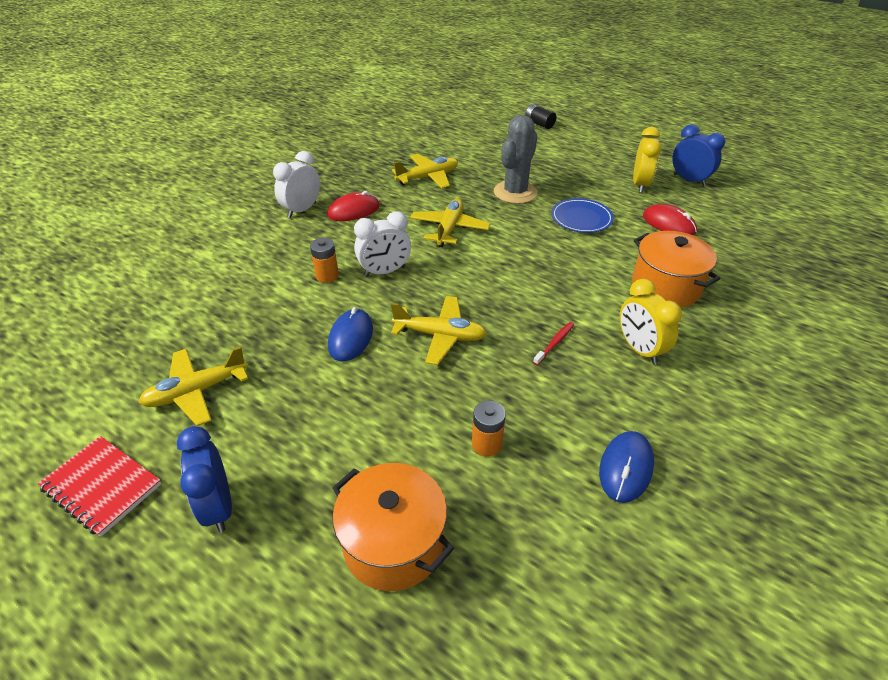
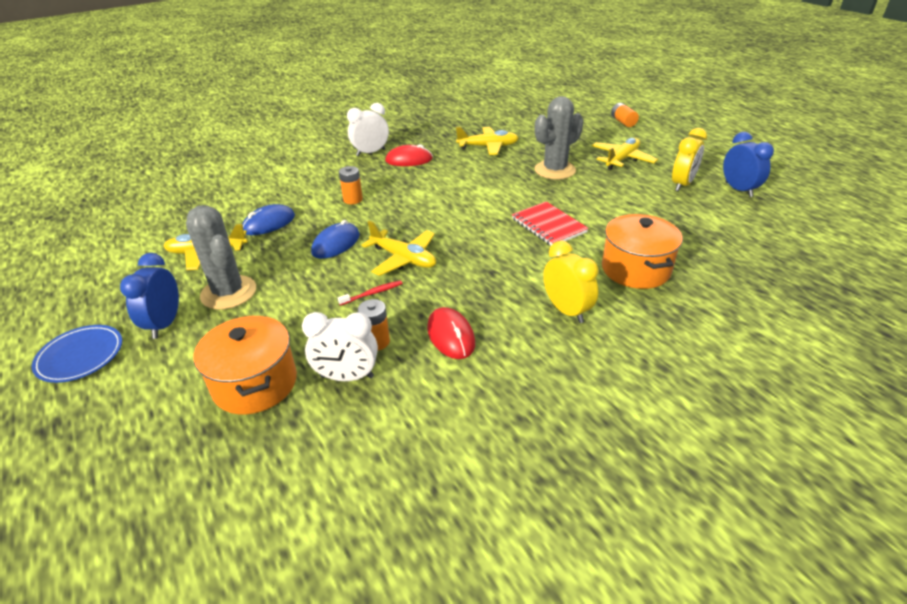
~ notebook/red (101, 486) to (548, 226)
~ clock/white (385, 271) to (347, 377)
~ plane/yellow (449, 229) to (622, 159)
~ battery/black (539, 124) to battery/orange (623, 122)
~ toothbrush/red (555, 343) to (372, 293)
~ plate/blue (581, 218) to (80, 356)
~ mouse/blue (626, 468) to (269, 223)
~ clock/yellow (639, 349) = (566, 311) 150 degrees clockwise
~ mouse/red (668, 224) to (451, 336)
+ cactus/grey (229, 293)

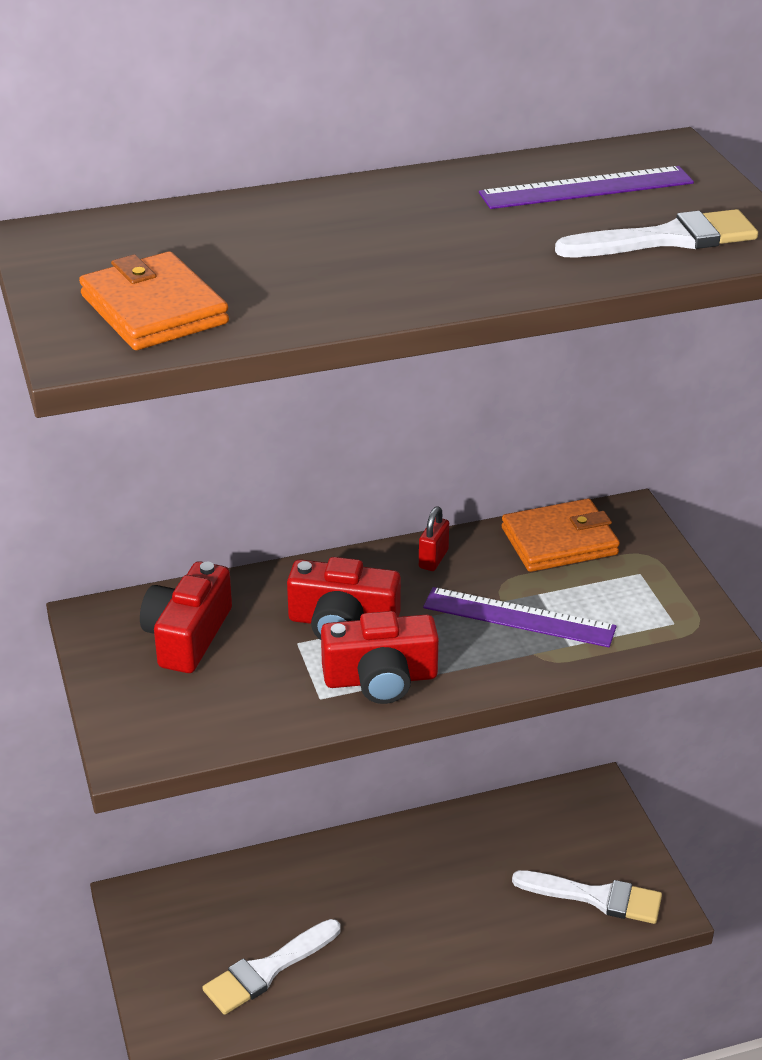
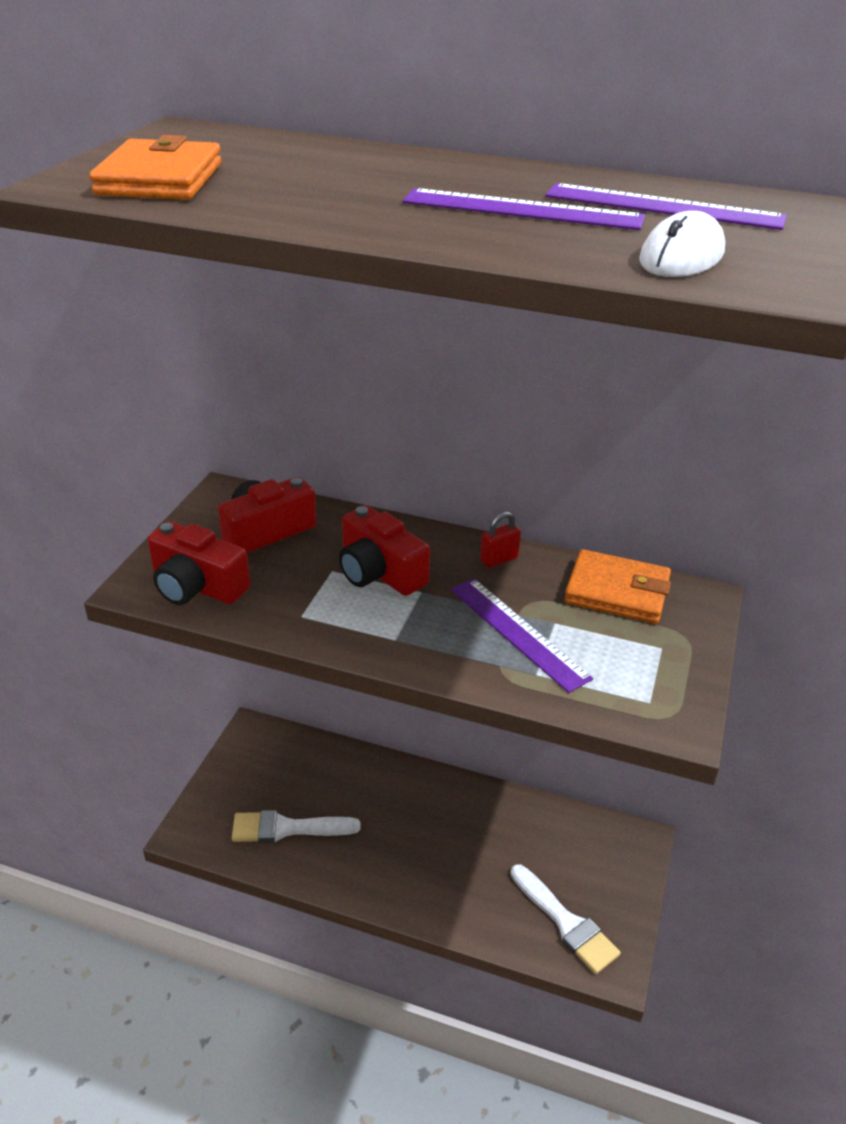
~ camera/red (380, 678) to (197, 586)
~ brush/white (667, 239) to mouse/white (681, 257)
+ ruler/purple (522, 209)

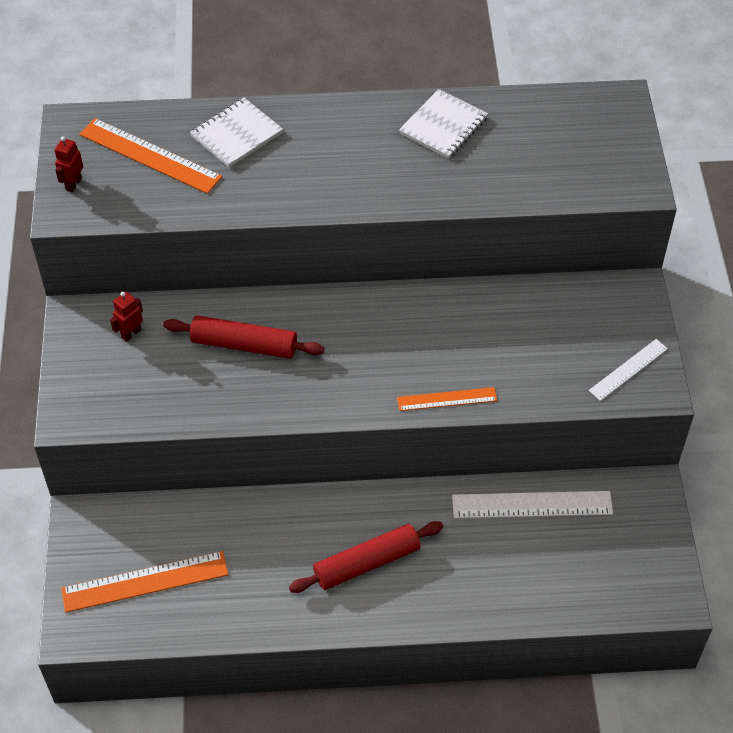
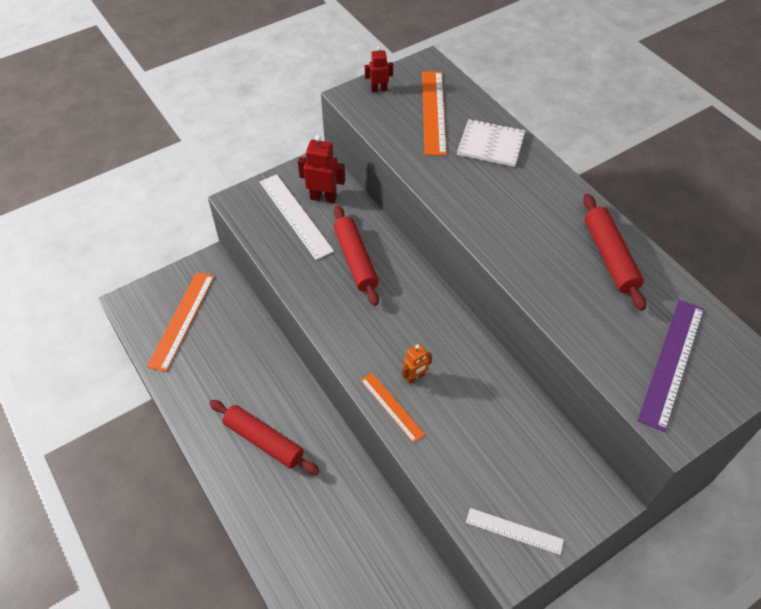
~ ruler/orange (145, 582) = (182, 320) 60 degrees clockwise
~ robot/red (131, 333) = (323, 198) x1.64
~ notebook/white (443, 126) to rolling pin/red (609, 256)
~ ruler/white (532, 505) to (295, 215)
+ robot/orange (415, 377)
+ ruler/purple (671, 362)

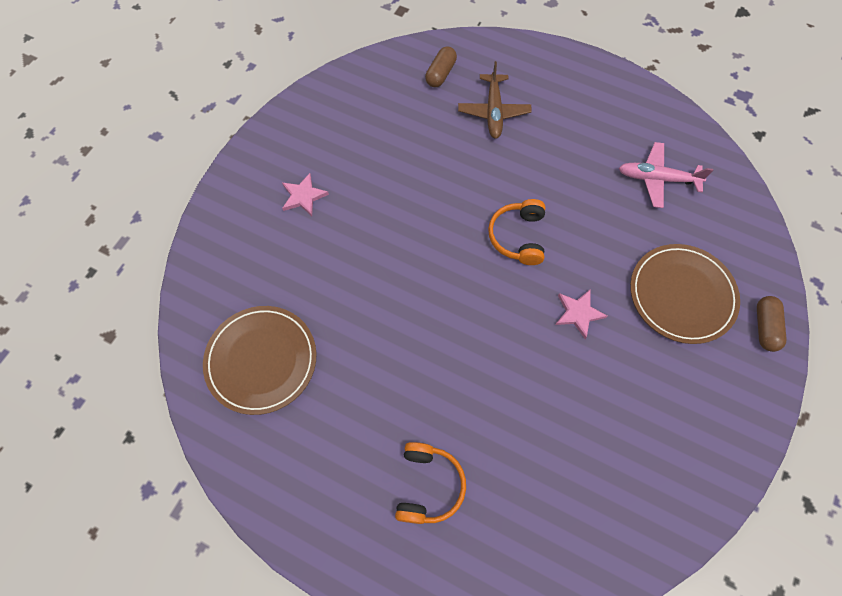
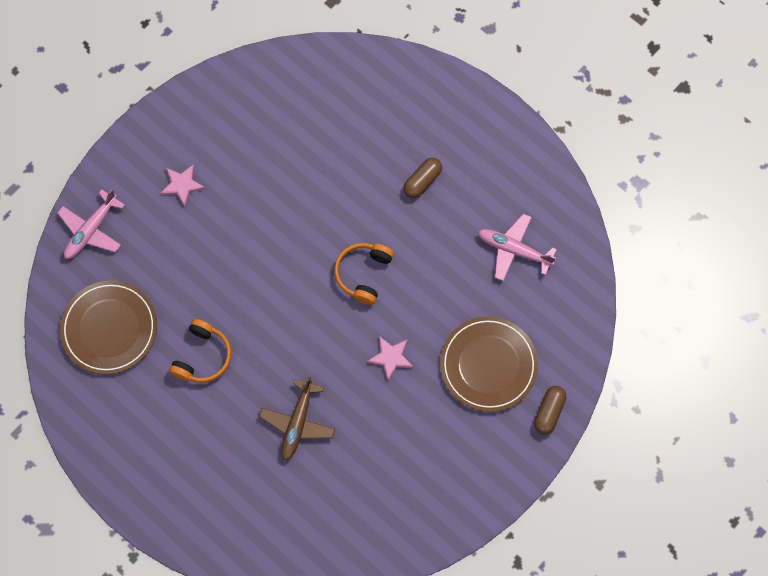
~ headphones/orange (428, 485) to (203, 356)
~ capsule/brown (440, 74) to (422, 181)
~ plane/brown (493, 111) to (298, 422)
+ plane/pink (91, 230)

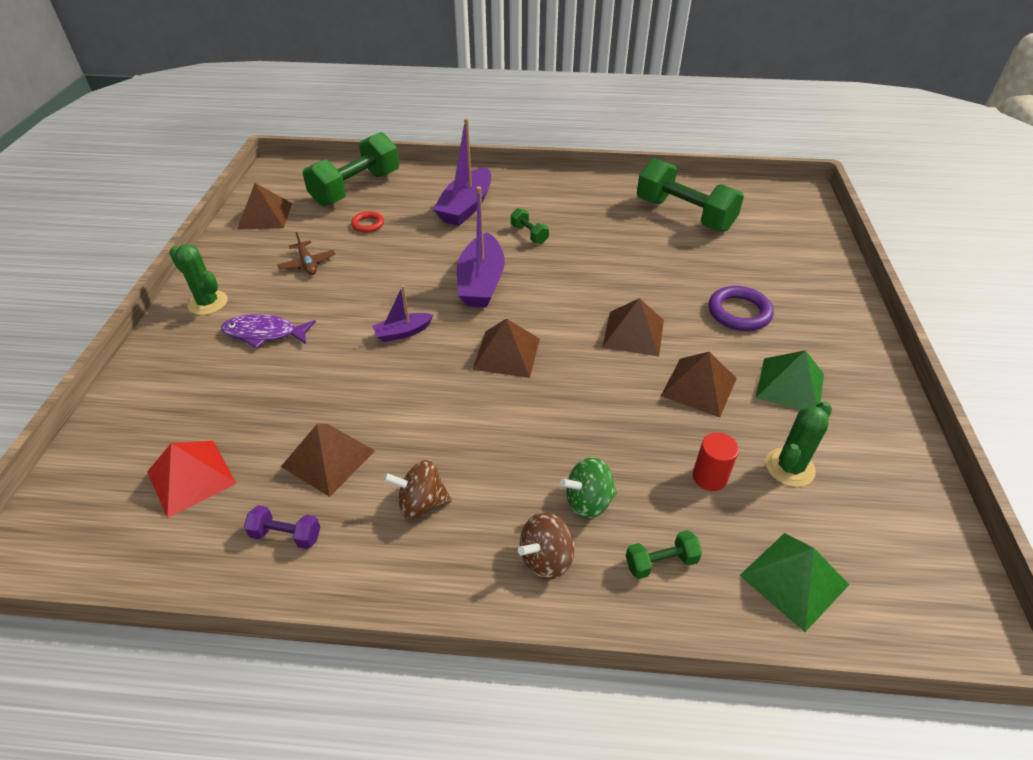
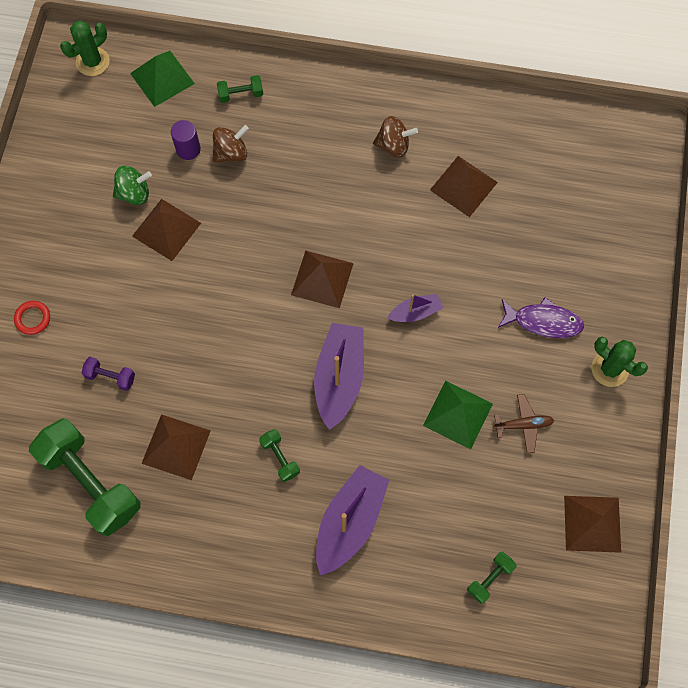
- pyramid/red (191, 477)
~ dumbbell/purple (286, 535) to (110, 377)
~ plane/brown (307, 263) = (523, 425) 105 degrees clockwise
~ dumbbell/green (356, 188) = (490, 578) x0.43
~ ring/red (368, 224) to (33, 318)
~ spinning top/brown (546, 558) to (231, 153)
~ spinning top/green (588, 502) to (134, 193)
~ pyramid/brown (633, 333) to (176, 446)
~ cylinder/red (709, 477) to cylinder/purple (188, 149)
- ring/purple (739, 312)
~ pyramid/green (790, 385) to (457, 414)
~ cactus/green (789, 467) to (93, 62)

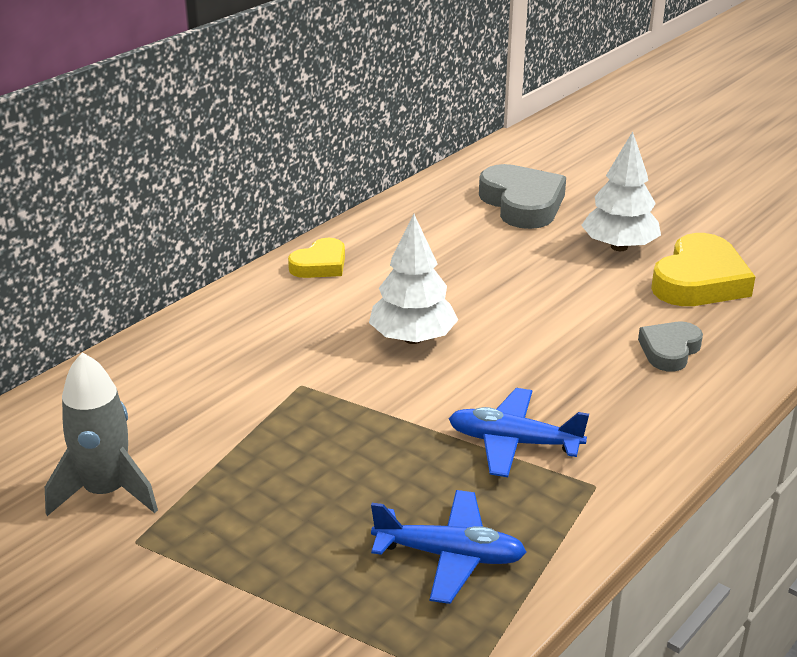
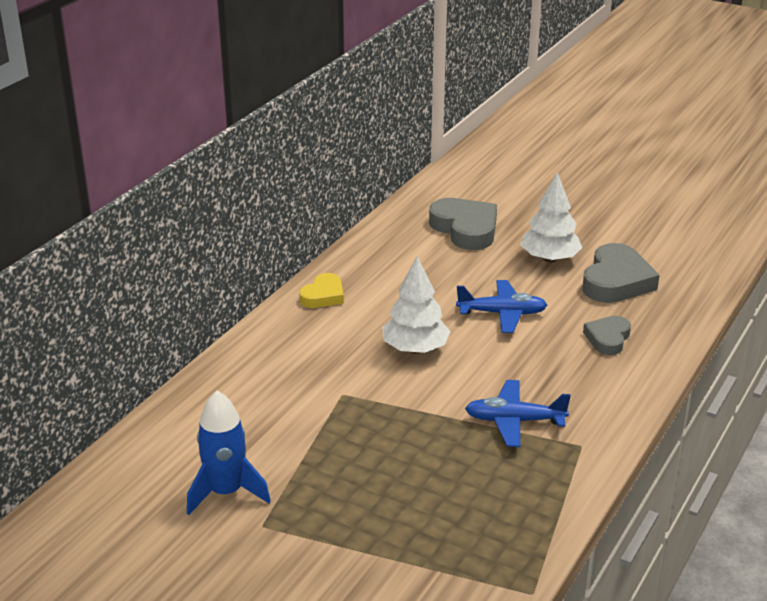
~ rocket/grey (106, 492) to rocket/blue (226, 492)
~ plane/blue (450, 556) to (502, 314)
~ heart/yellow (699, 281) to heart/grey (616, 281)

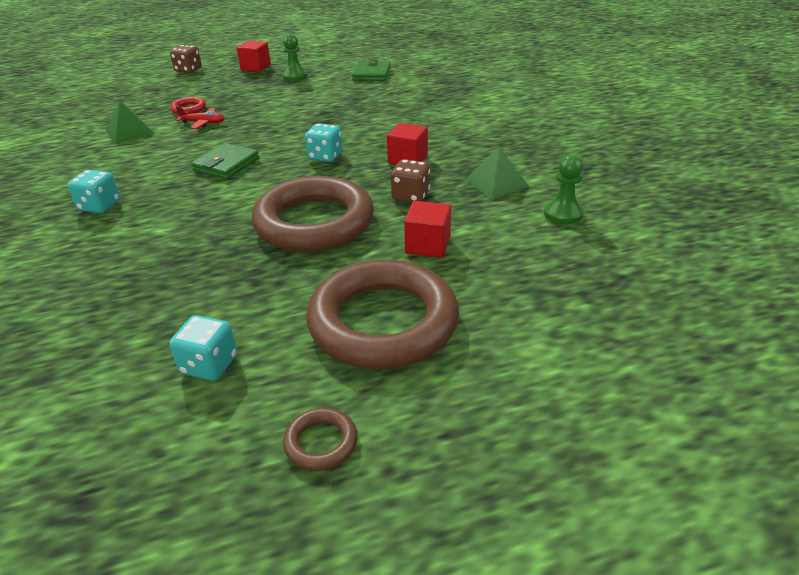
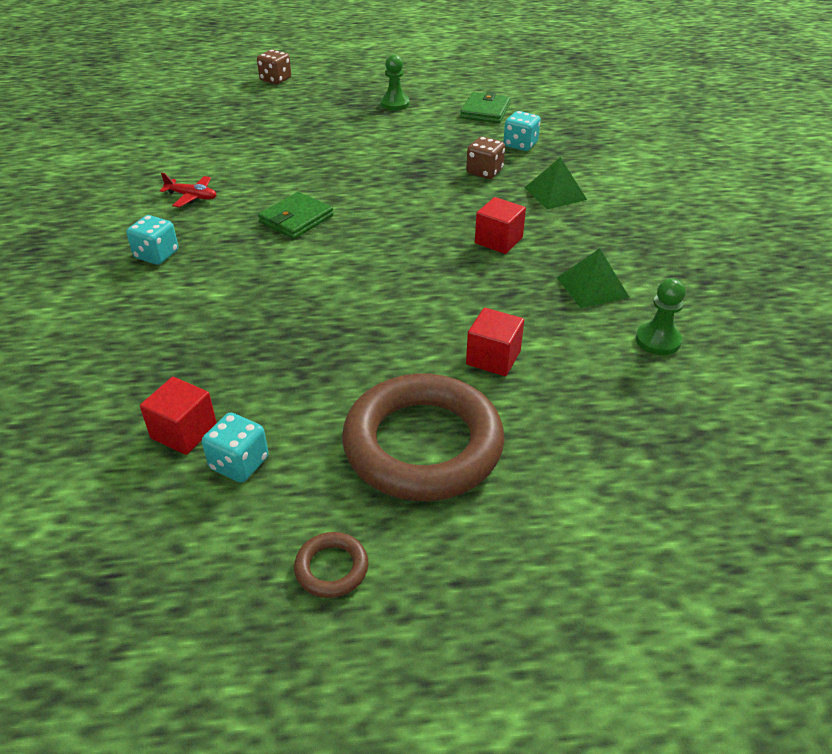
~ pyramid/green (129, 132) to (555, 193)
- ring/red (189, 109)
~ plane/red (203, 123) to (192, 197)
~ cube/red (256, 67) to (184, 432)
- ring/brown (314, 222)
~ dice/turquoise (325, 156) to (520, 145)
~ dice/brown (410, 196) to (484, 172)

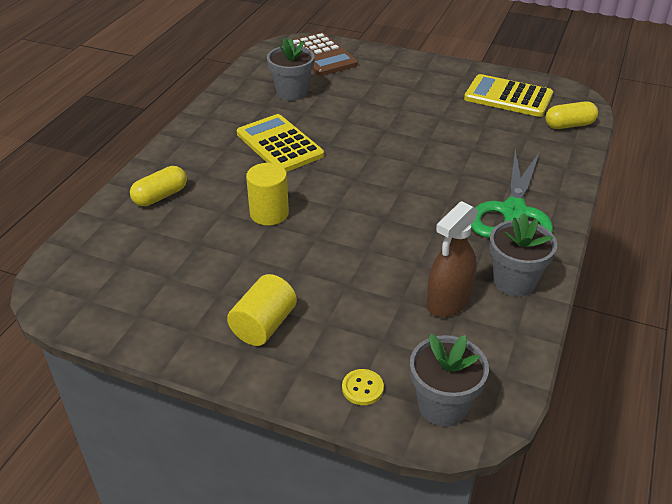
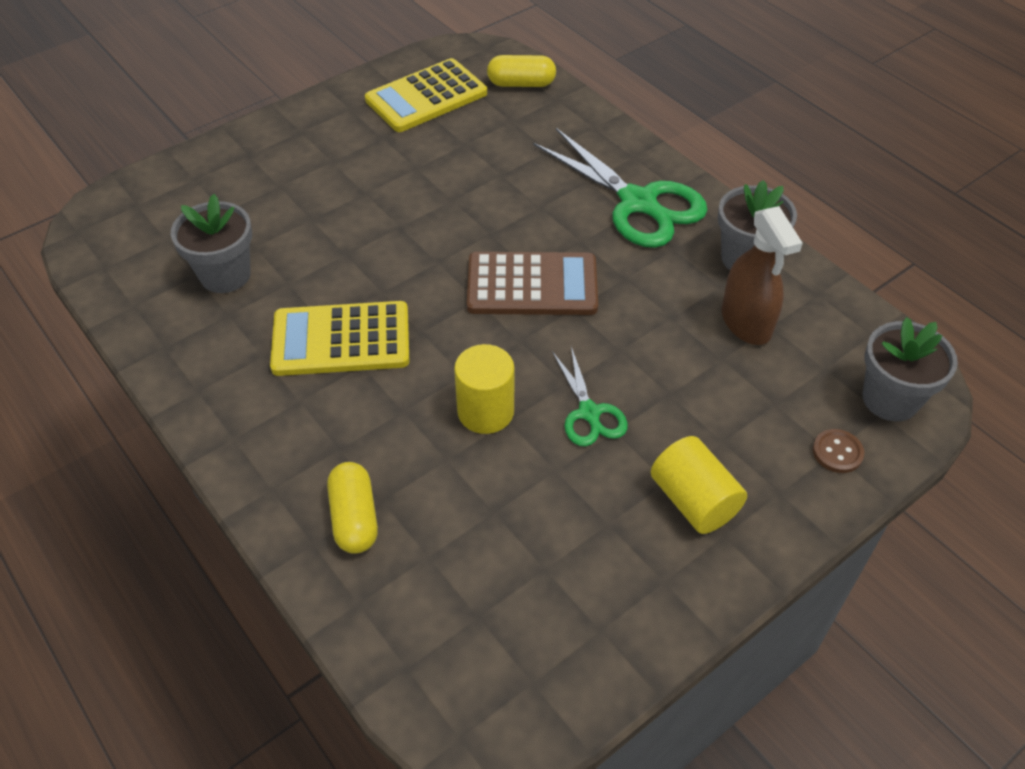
~ calculator/brown (321, 55) to (532, 285)
~ button/yellow (362, 388) to button/brown (837, 452)
~ capsule/yellow (569, 125) = (521, 83) 75 degrees clockwise
+ scissors/green (589, 413)

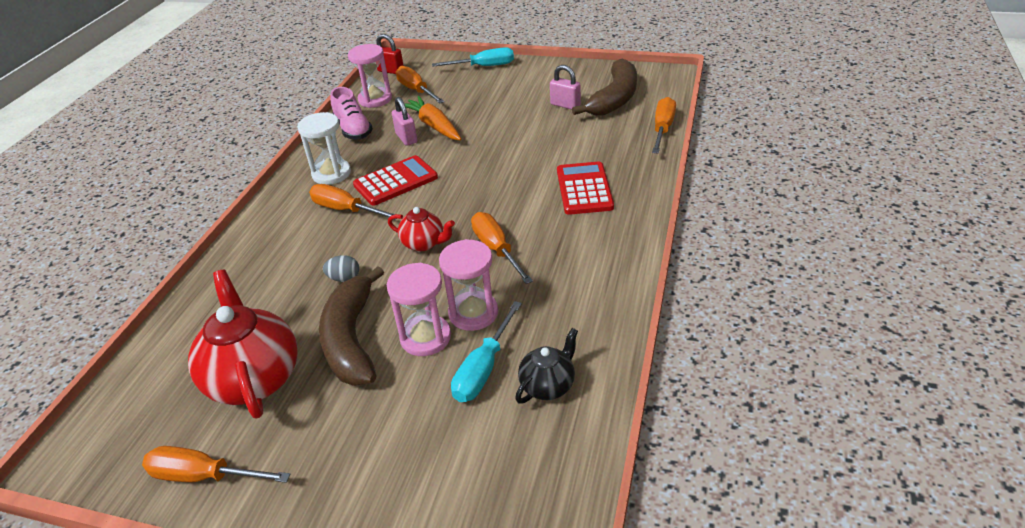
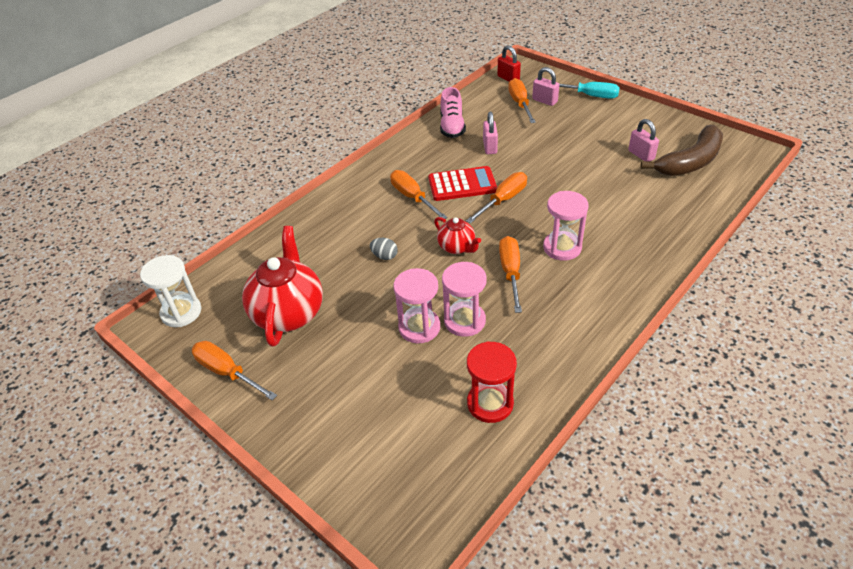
~ hourglass/white (331, 174) to (181, 312)
- banana/brown (352, 339)
~ hourglass/pink (375, 99) to (562, 247)
- carrot/orange (434, 126)
- screwdriver/turquoise (483, 369)
~ teapot/black (548, 385) to hourglass/red (490, 403)
- calculator/red (584, 189)
~ screwdriver/orange (662, 129) to (503, 200)
+ padlock/pink (544, 101)

